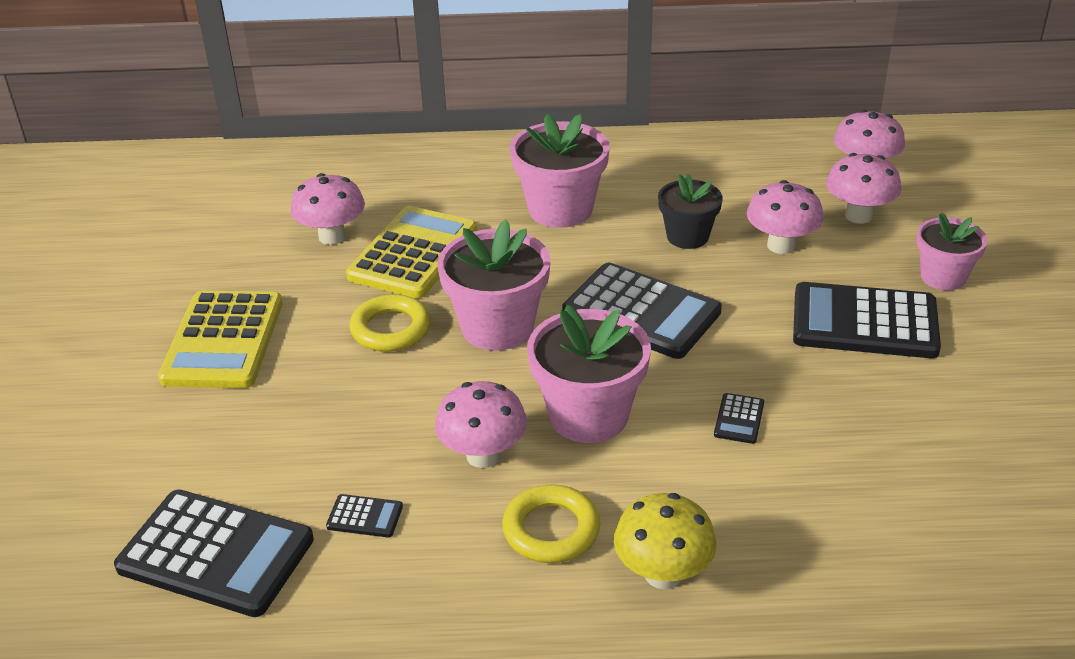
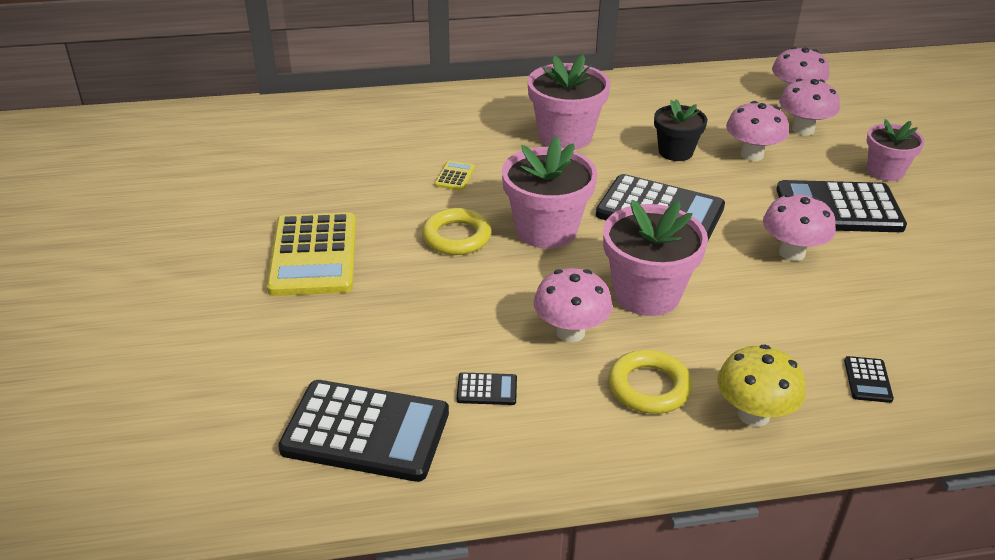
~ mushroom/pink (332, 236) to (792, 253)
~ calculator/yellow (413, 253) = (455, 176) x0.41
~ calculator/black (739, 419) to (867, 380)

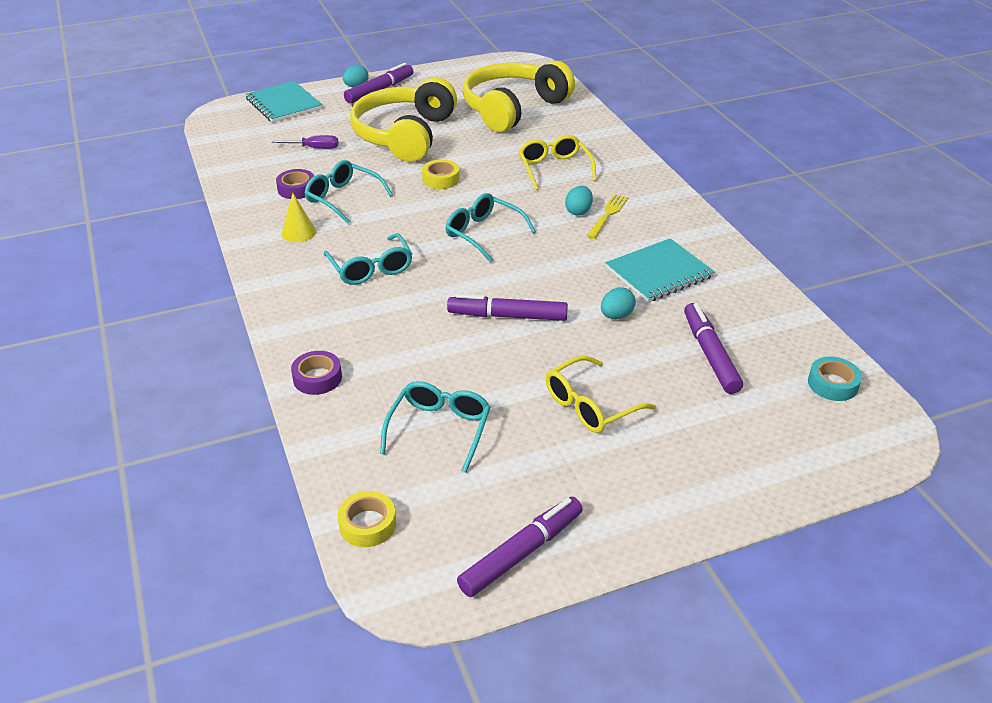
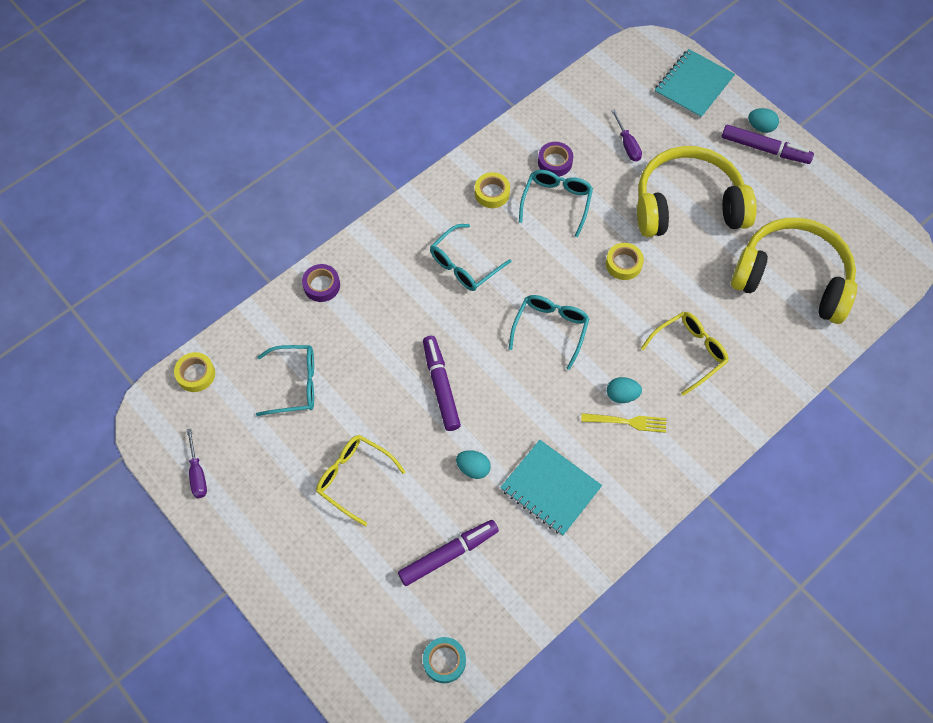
~ cone/yellow (298, 232) to tape/yellow (492, 193)
~ marker/purple (521, 552) to screwdriver/purple (197, 474)

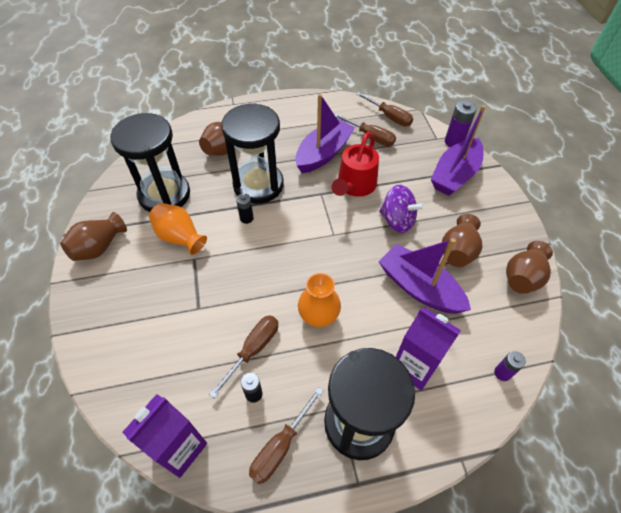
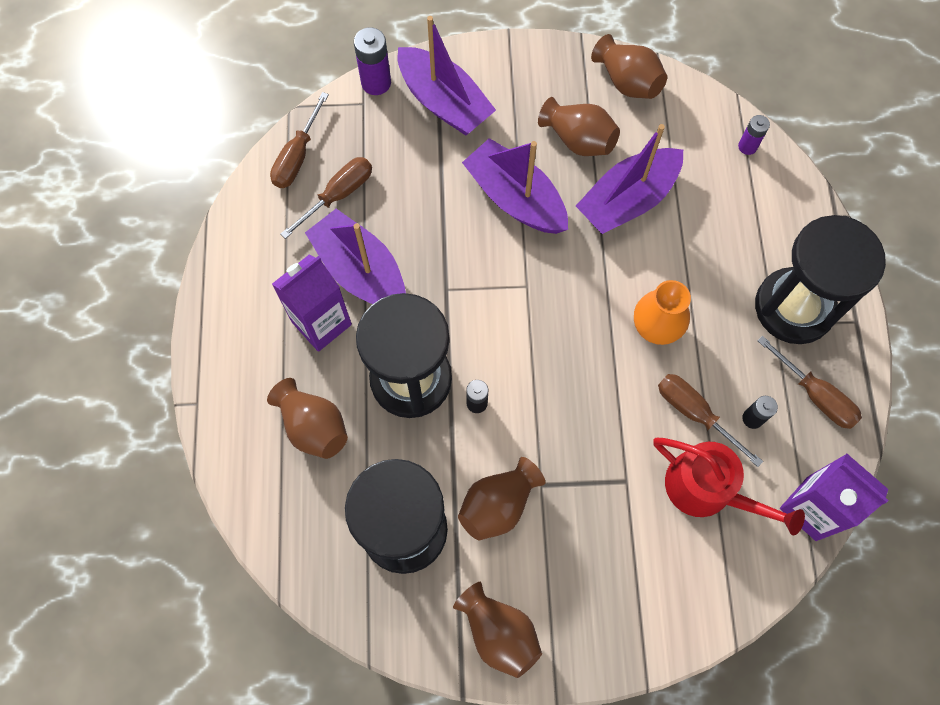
~ vase/orange (180, 237) to vase/brown (498, 505)
~ watering can/red (355, 185) to (707, 489)
~ screwdriver/brown (389, 117) = (297, 156) 150 degrees clockwise
~ spinning top/purple (397, 220) to boat/purple (515, 198)
~ carton/purple (414, 366) to (321, 323)

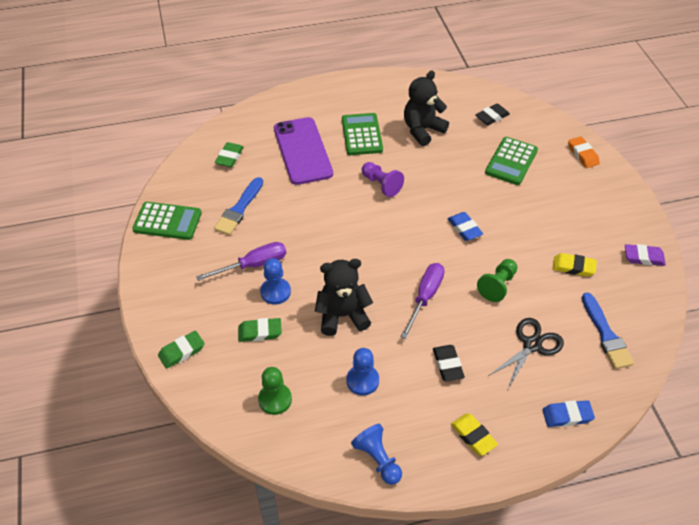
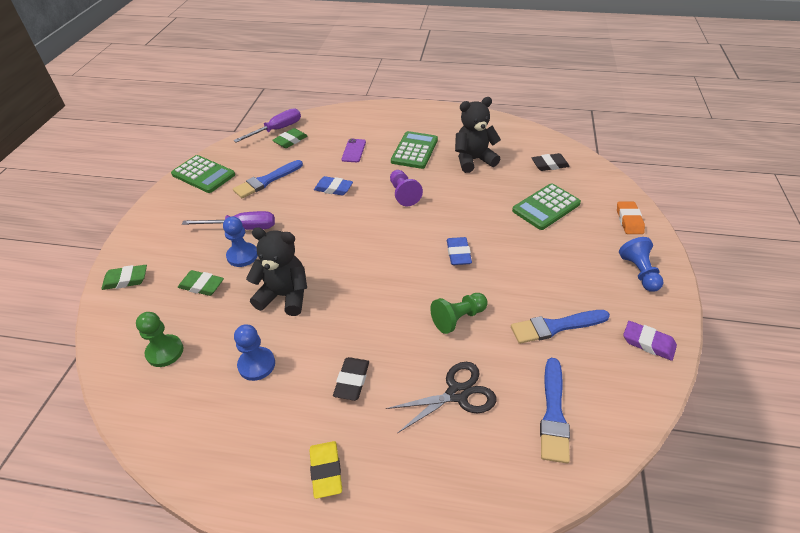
~ phone/purple (302, 151) = (354, 151) x0.45
~ pawn/blue (378, 459) to (639, 272)
~ screwdriver/purple (425, 297) to (277, 130)
~ eraser/blue (567, 416) to (333, 188)
~ eraser/yellow (573, 267) to brush/blue (555, 327)

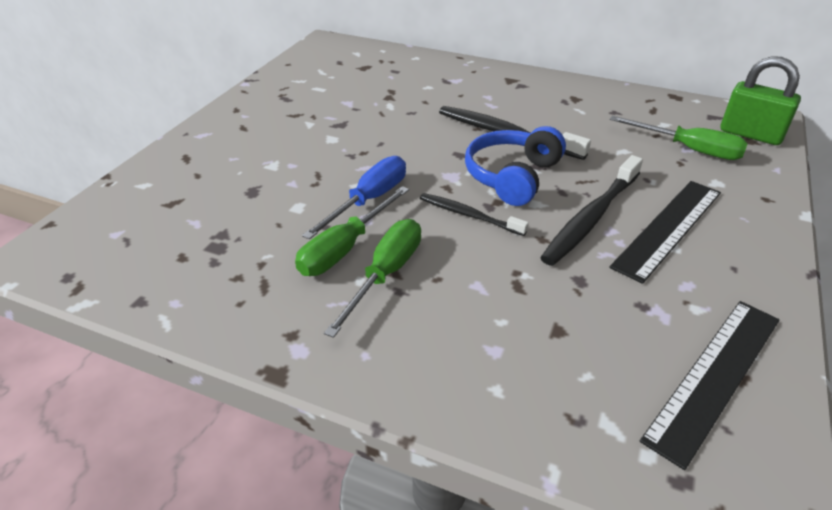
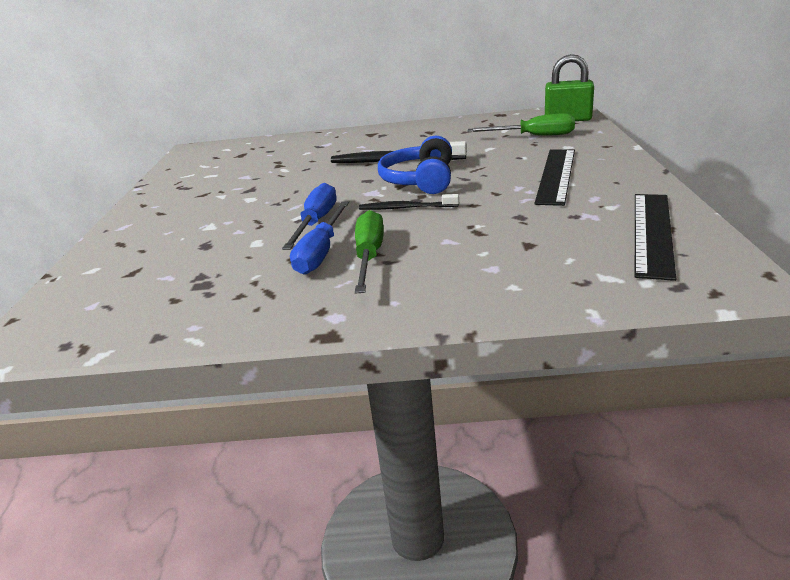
~ screwdriver/green (345, 248) to screwdriver/blue (321, 252)
- toothbrush/black (591, 218)

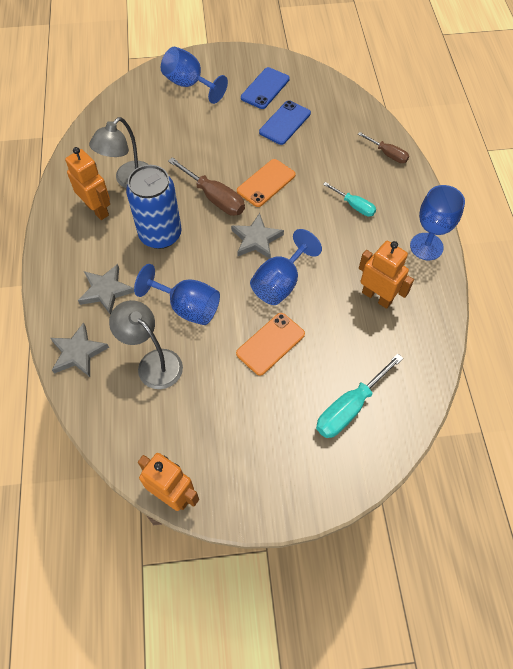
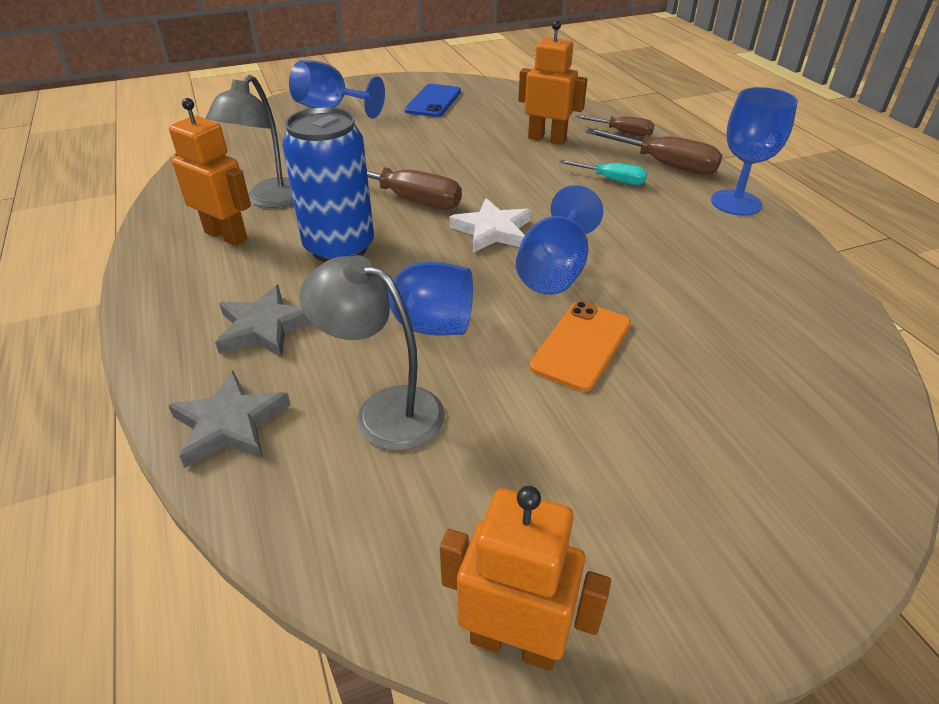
~ star/grey (256, 239) to star/white (492, 231)
- phone/orange (266, 183)
- phone/blue (285, 123)
- screwdriver/turquoise (349, 407)
~ robot/orange (377, 297) to (547, 139)
+ screwdriver/brown (665, 165)

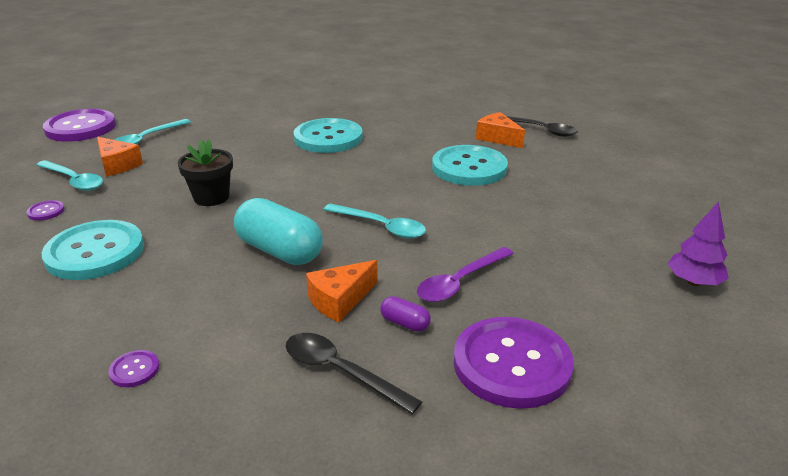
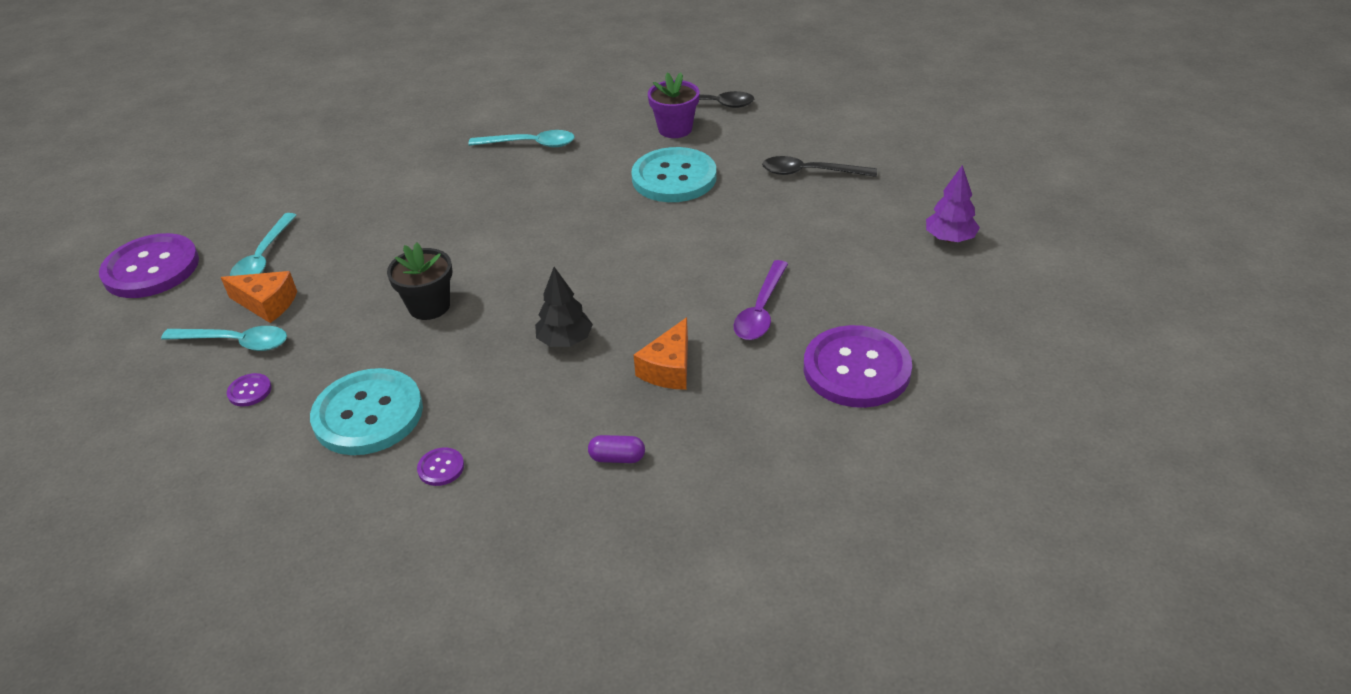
~ button/purple (134, 370) to (441, 468)
~ capsule/turquoise (280, 251) to tree/black (565, 341)
~ spoon/black (340, 372) to (810, 172)
- button/turquoise (328, 138)
~ spoon/turquoise (381, 227) to (530, 144)
~ capsule/purple (405, 323) to (617, 458)
~ cheese/orange (498, 138) to flower pot/purple (675, 129)

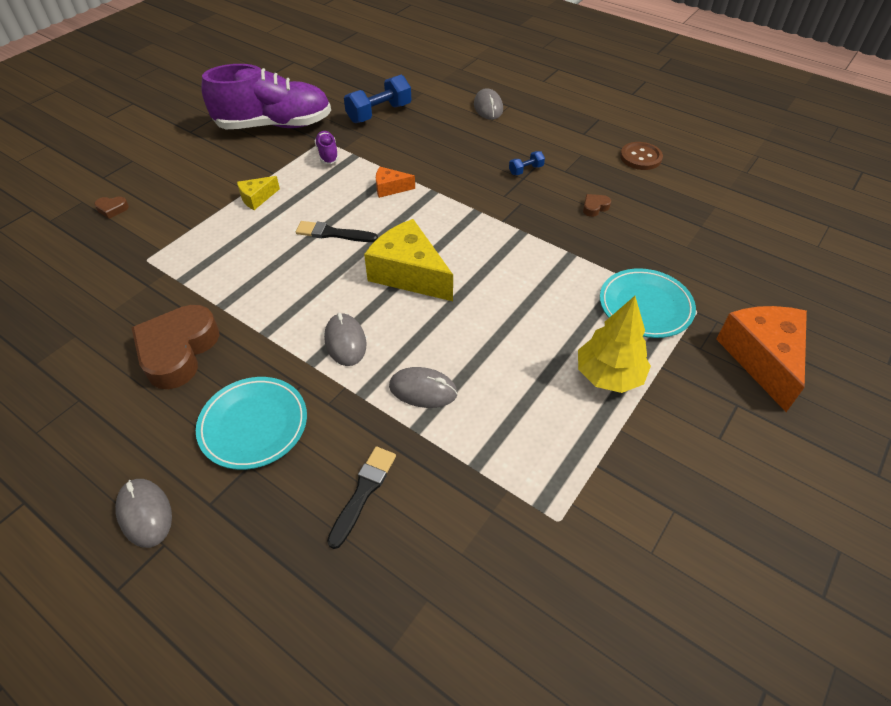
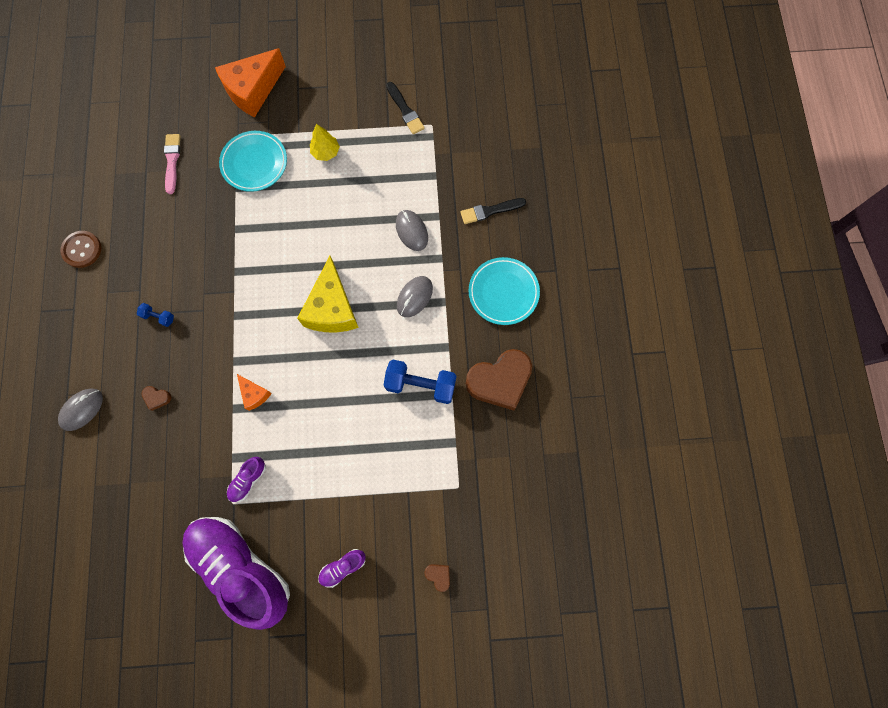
- mouse/grey (145, 513)
- cheese/yellow (257, 198)
~ brush/black (333, 233) to (405, 110)
~ dumbbell/blue (379, 113) to (420, 385)
~ tree/yellow (609, 375) = (325, 152) x0.64
~ heart/brown (594, 207) to (157, 398)
+ brush/pink (172, 161)
+ shoe/purple (343, 567)

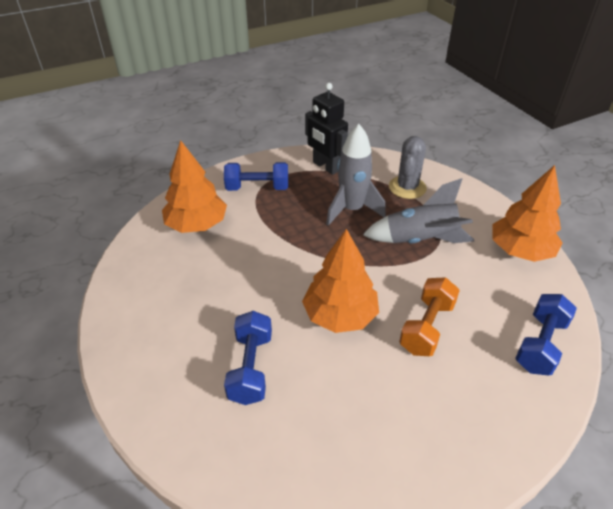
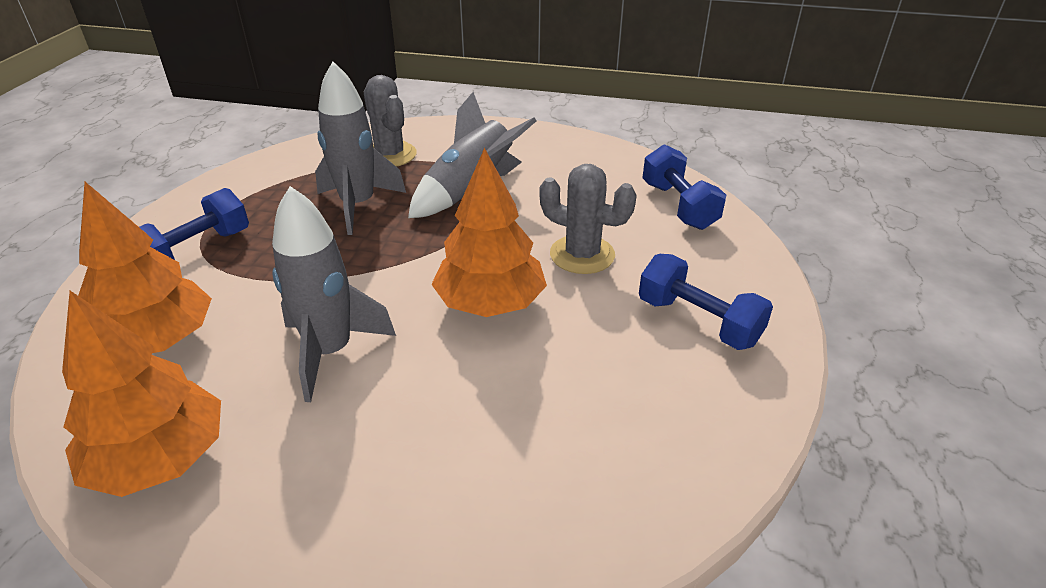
~ dumbbell/blue (250, 368) to (698, 321)
- robot/black (325, 167)
~ dumbbell/orange (427, 327) to cactus/grey (582, 255)
~ tree/orange (520, 251) to (160, 459)
+ rocket/grey (330, 352)

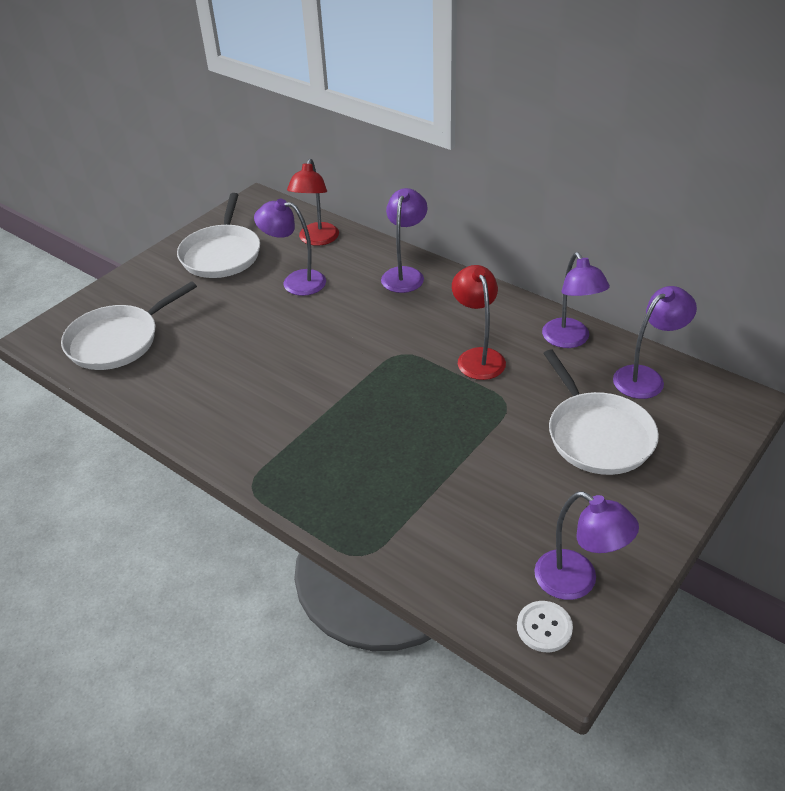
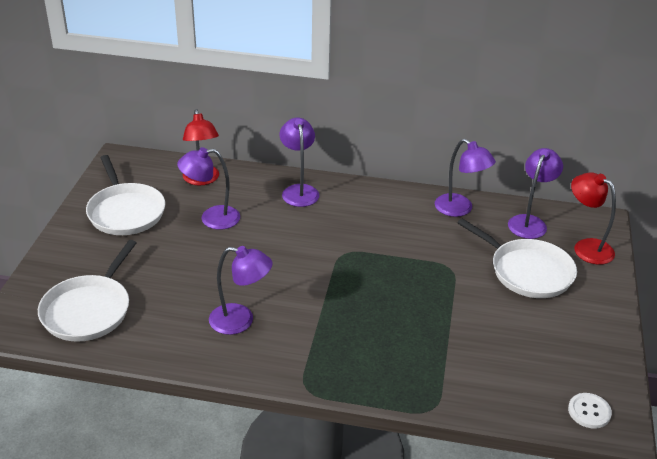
~ lamp/red (477, 357) to (586, 247)
~ lamp/purple (577, 582) to (240, 321)

